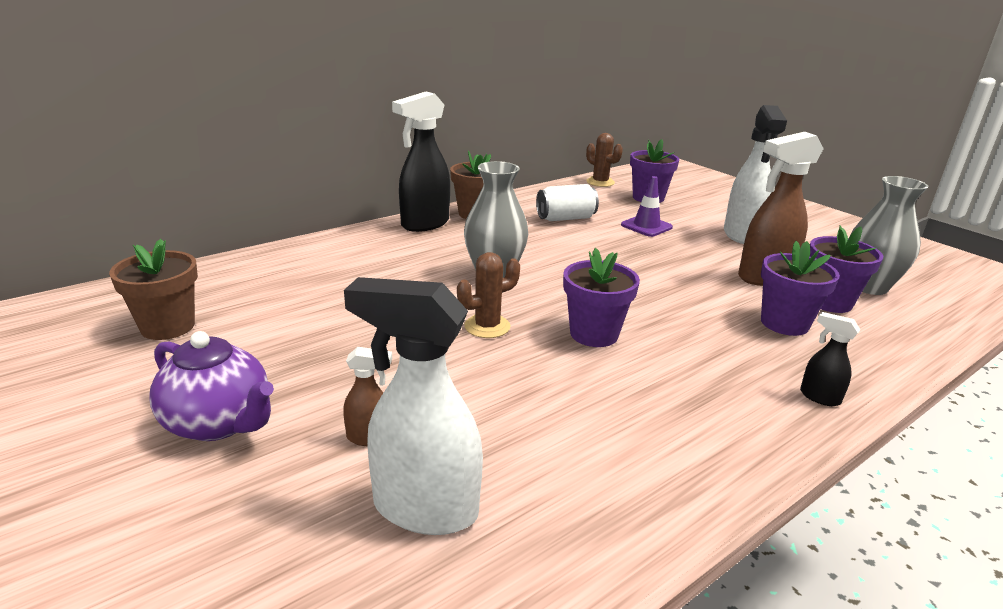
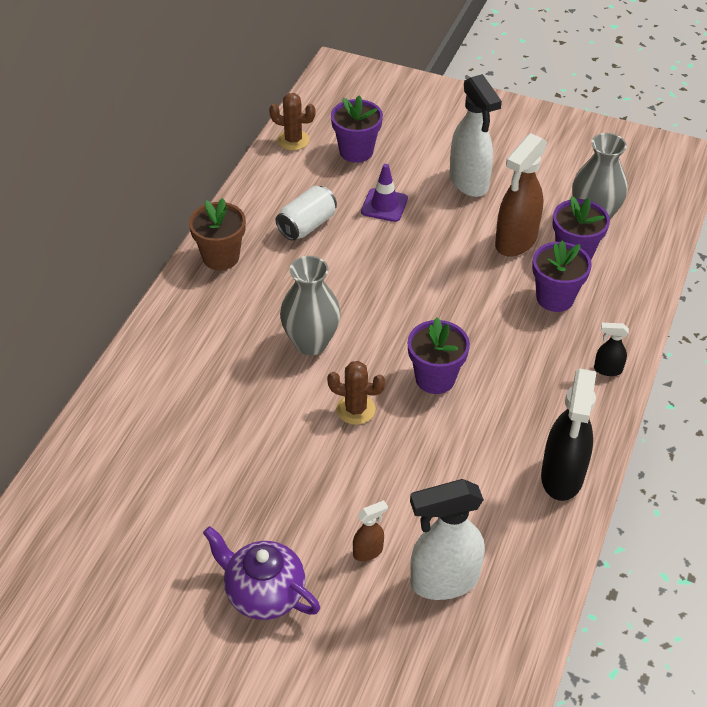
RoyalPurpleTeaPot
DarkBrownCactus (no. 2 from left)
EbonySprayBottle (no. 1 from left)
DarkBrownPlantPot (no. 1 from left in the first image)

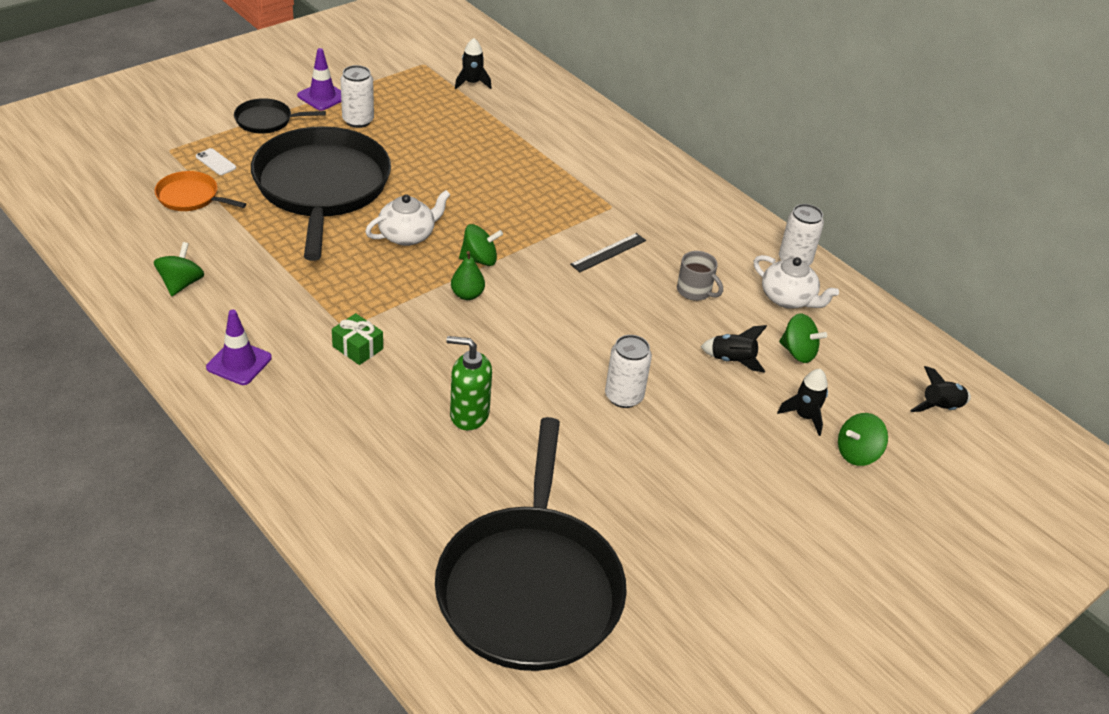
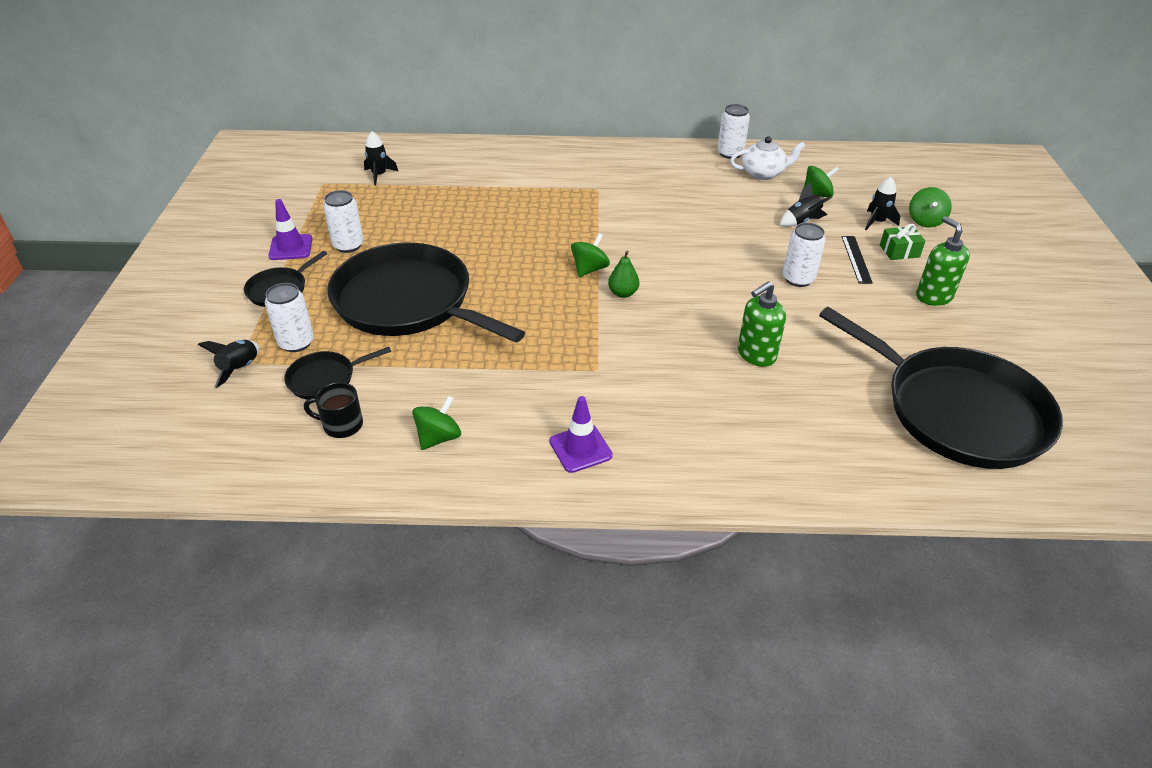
EbonySpaceship (no. 1 from left)
PureWhiteCan (no. 1 from left)
EbonyFryingPan (no. 2 from left)
EbonyTeaMug
GreenToyTop (no. 1 from left)
EbonyMeasuringStick
GreenGift
GreenSoapPump (no. 2 from left)
PureWhiteTeaPot (no. 1 from left in the first image)
GrayTeaMug

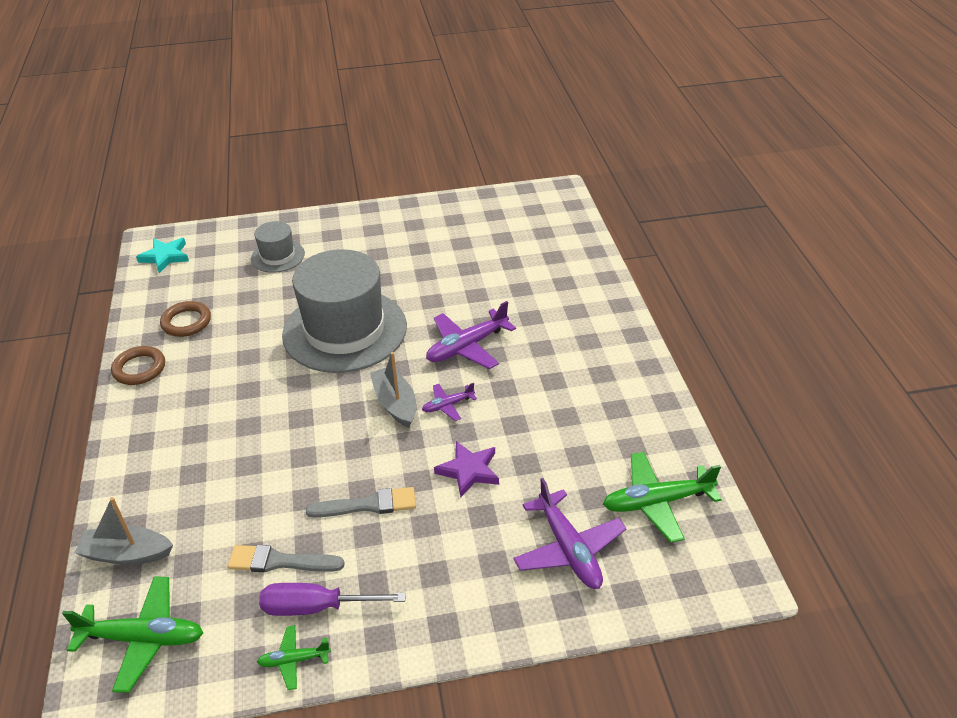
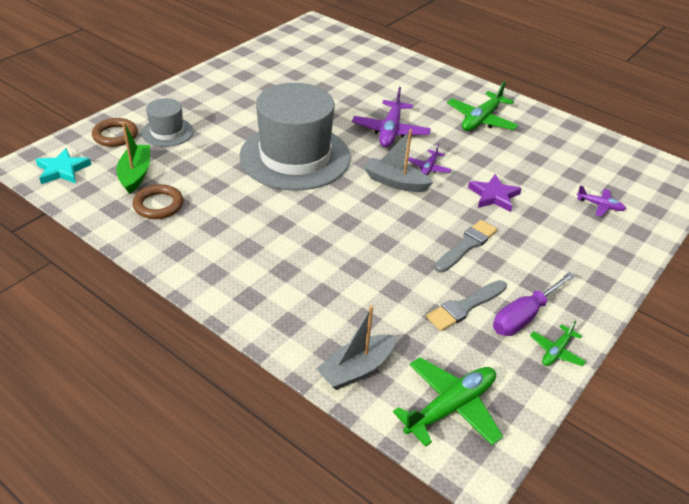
DarkBrownTorus (no. 1 from left)
GreenSailboat
GreenToyPlane (no. 2 from left)
RoyalPurpleToyPlane (no. 3 from left)

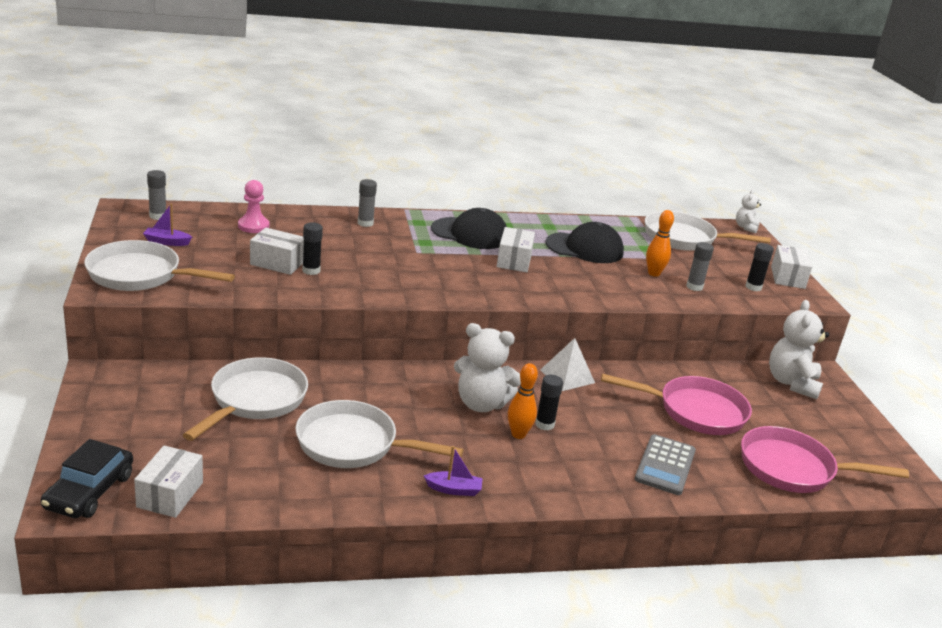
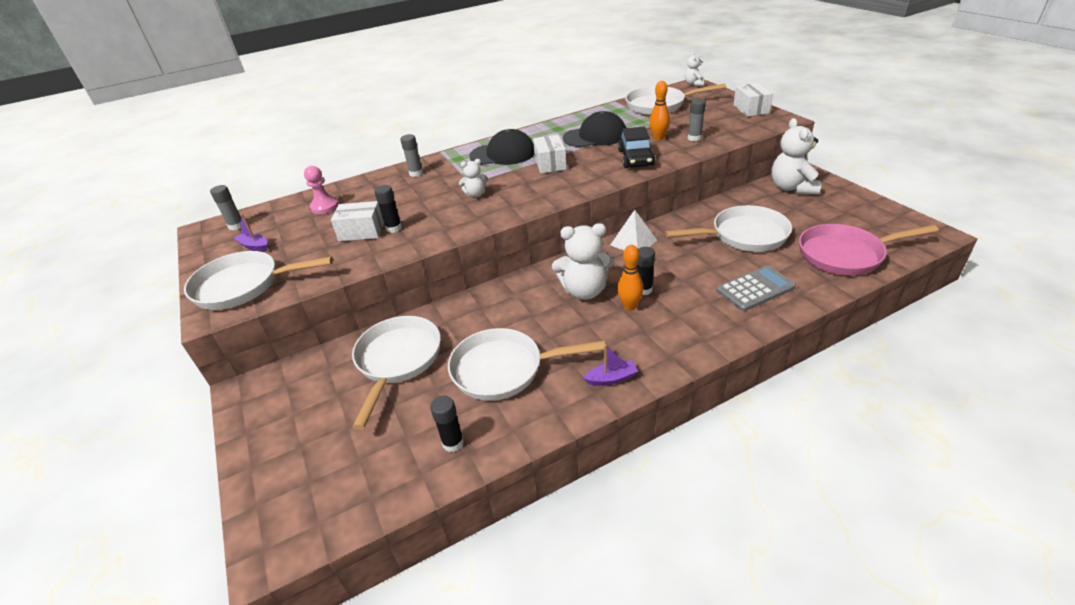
RoyalPurpleSailboat (no. 1 from left)
EbonyGlueStick (no. 2 from left)
PureWhiteTeddy (no. 1 from left)
EbonyToyCar
PureWhiteFryingPan (no. 5 from left)
GrayCalculator
PureWhitePackage (no. 1 from left in the first image)

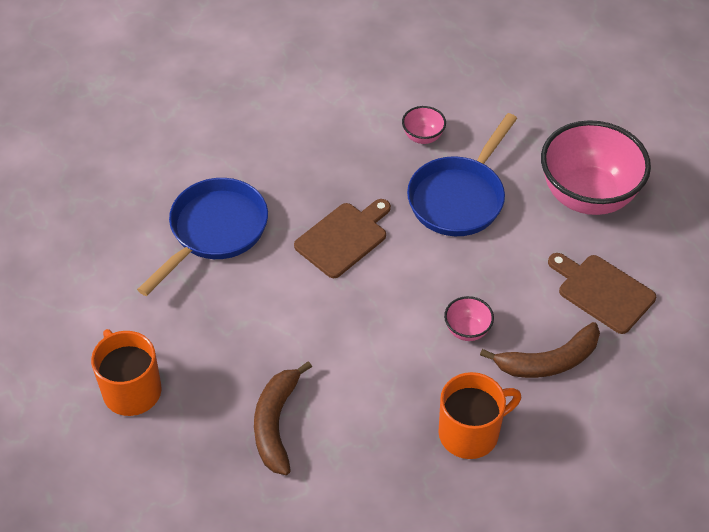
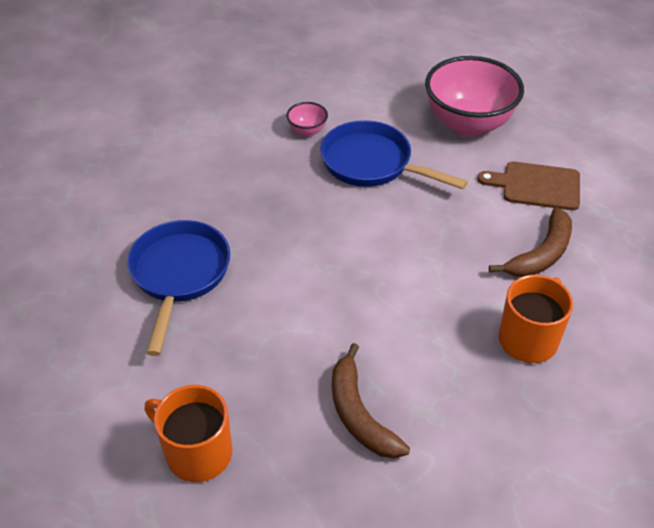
CobaltFryingPan (no. 2 from left)
DarkBrownBreadBoard (no. 1 from left in the first image)
PinkServingBowl (no. 2 from left in the first image)

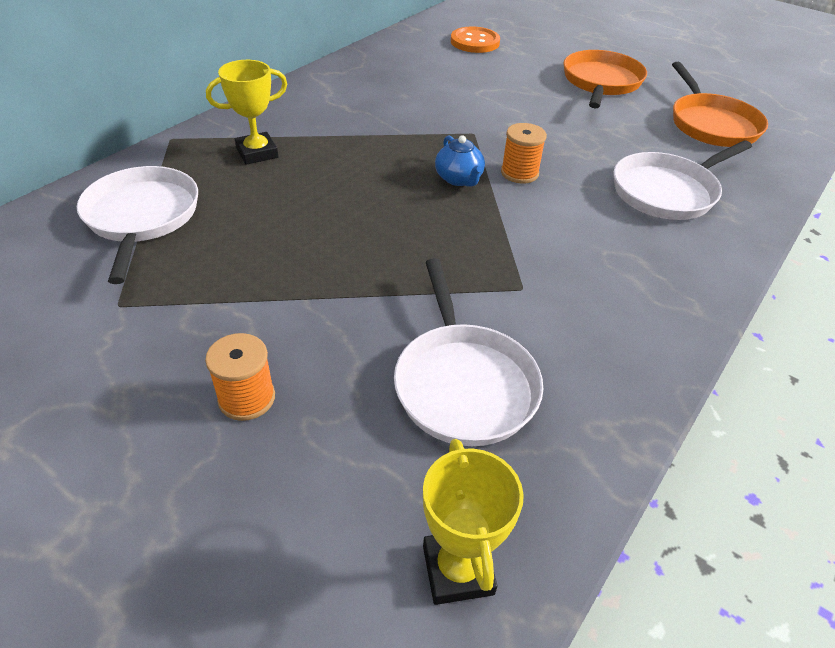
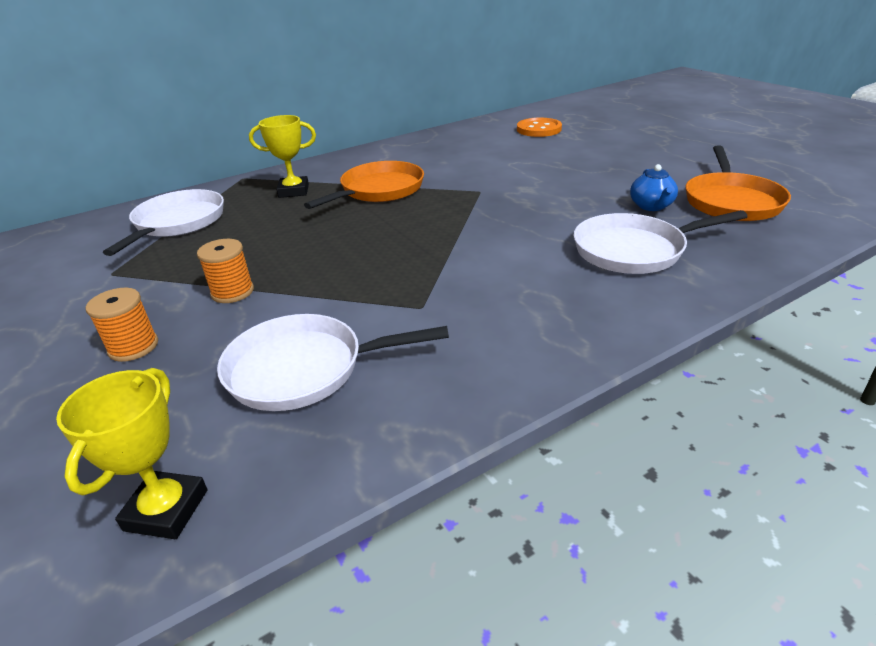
OrangeReelOfThread (no. 2 from left)
PureWhiteFryingPan (no. 2 from left)
OrangeFryingPan (no. 1 from left)
CobaltTeaPot

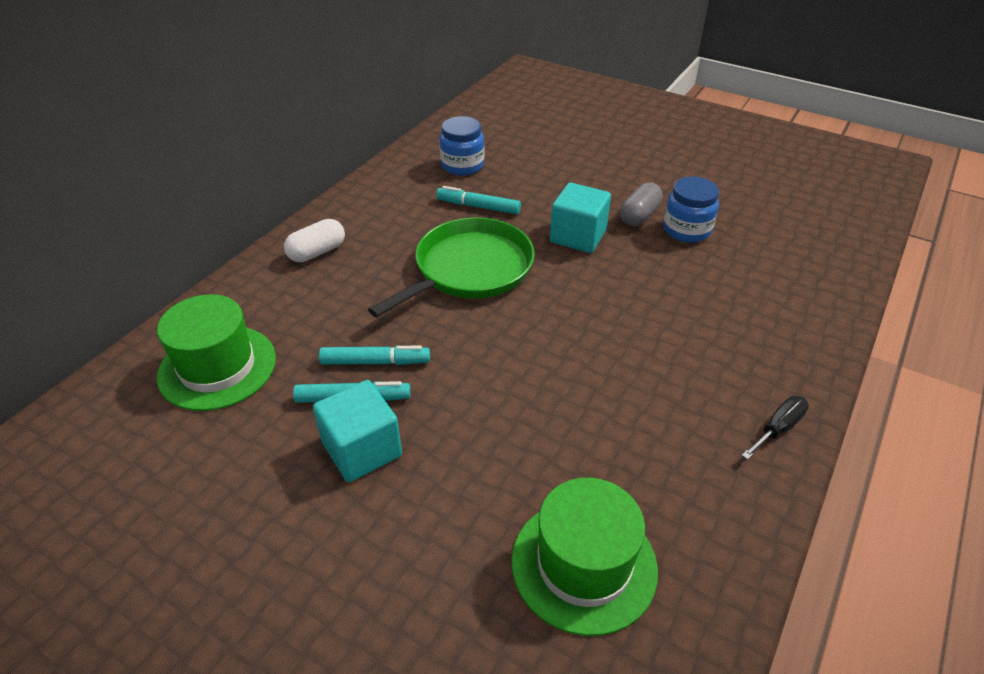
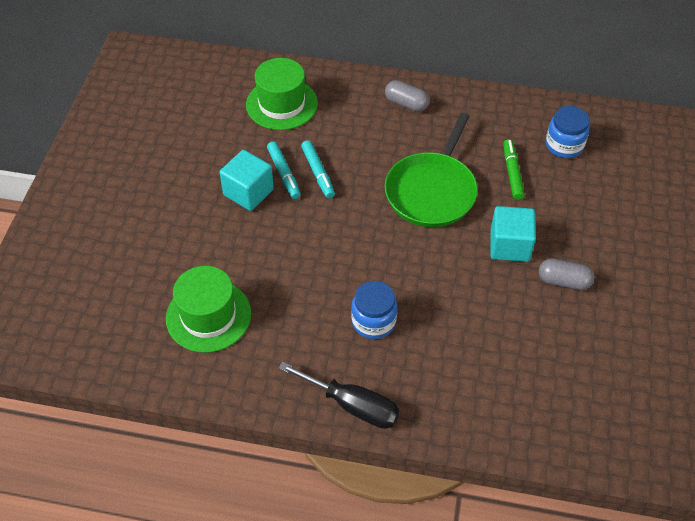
EbonyHandScrewdriver
CobaltJar (no. 1 from left)
GrayPill (no. 1 from left)
GreenFryingPan
GreenMarker

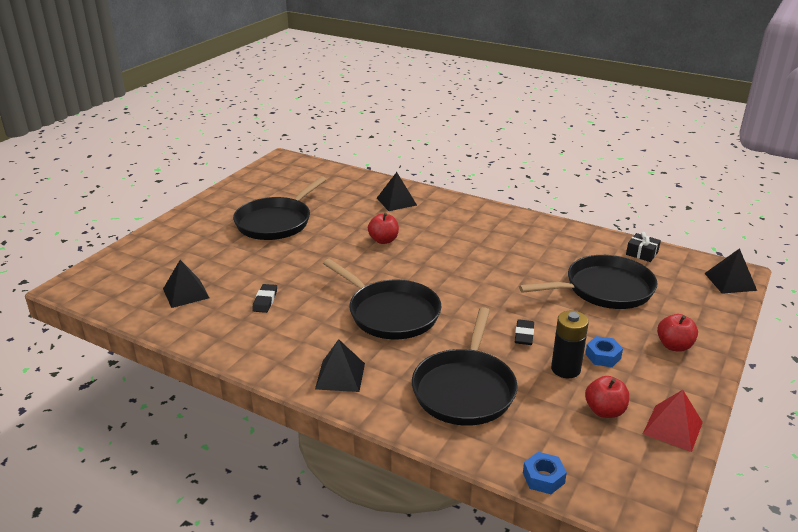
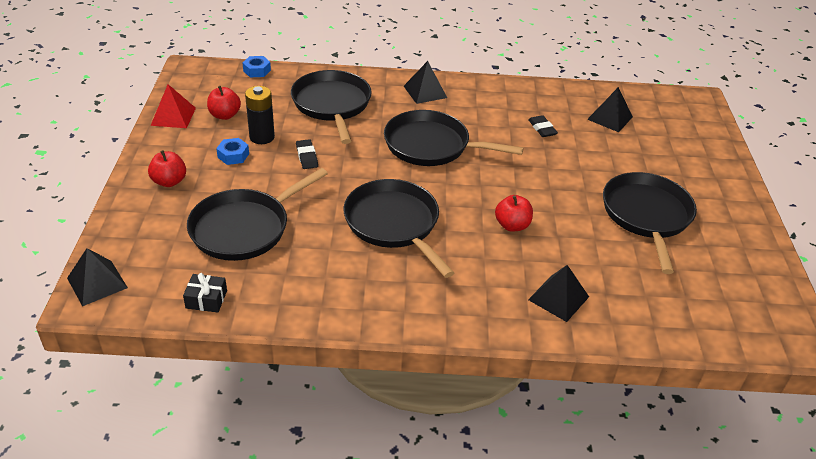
EbonyFryingPan (no. 3 from left)

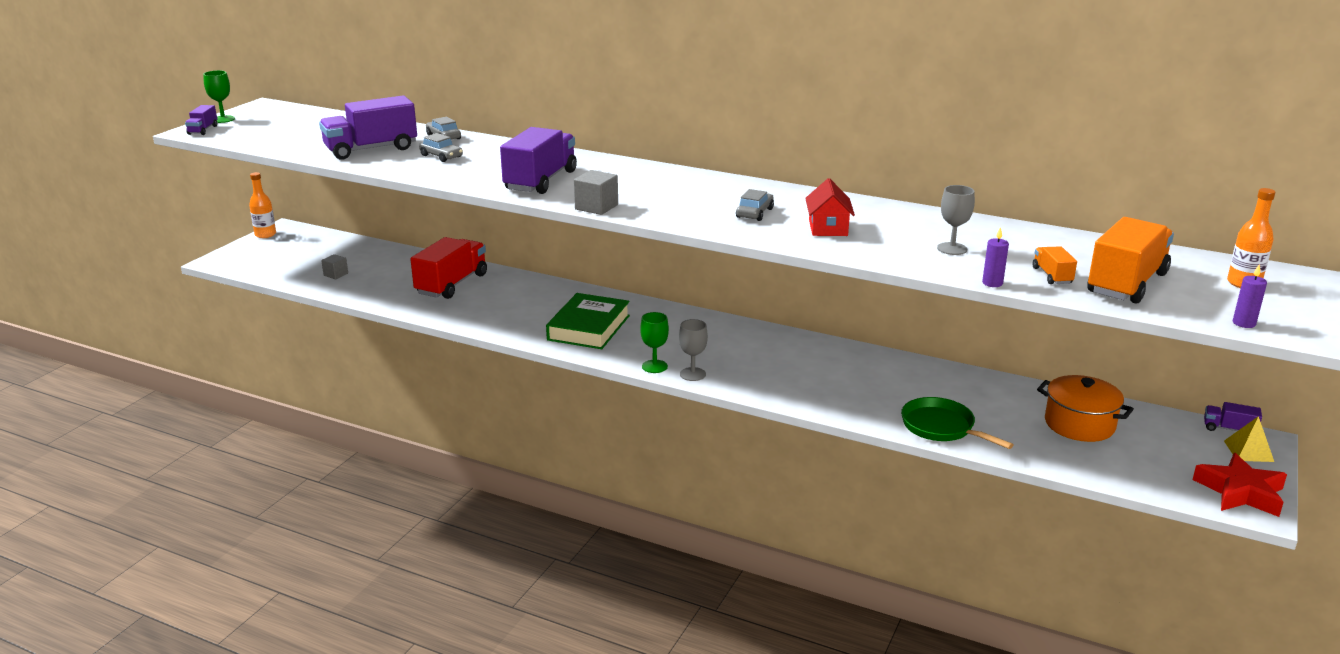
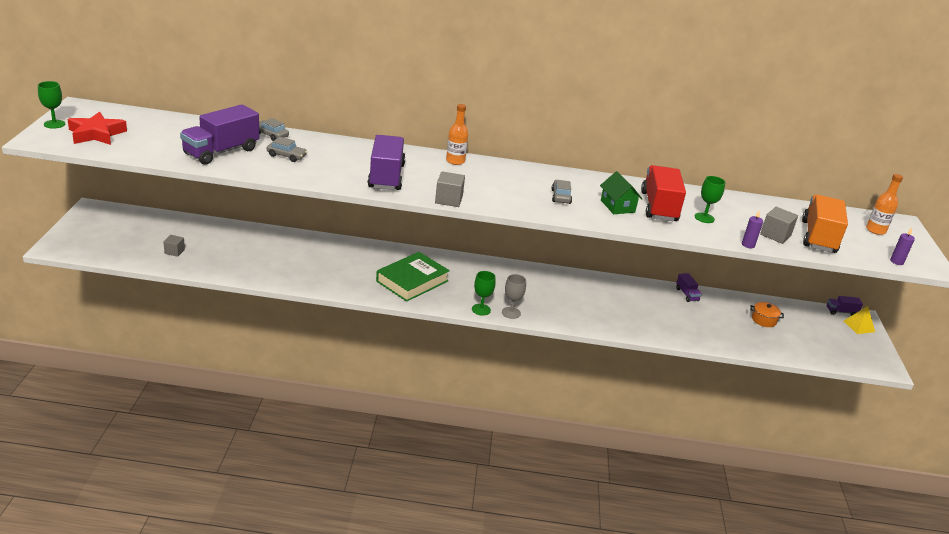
RedFivePointedStar
GreenHardcover
OrangeFlask (no. 1 from left)
GreenCottage
RedTruck
RoyalPurpleTruck (no. 3 from left)
GreenChalice (no. 3 from left)
OrangeCookingPot
GraySolidCube (no. 3 from left)
GreenFryingPan

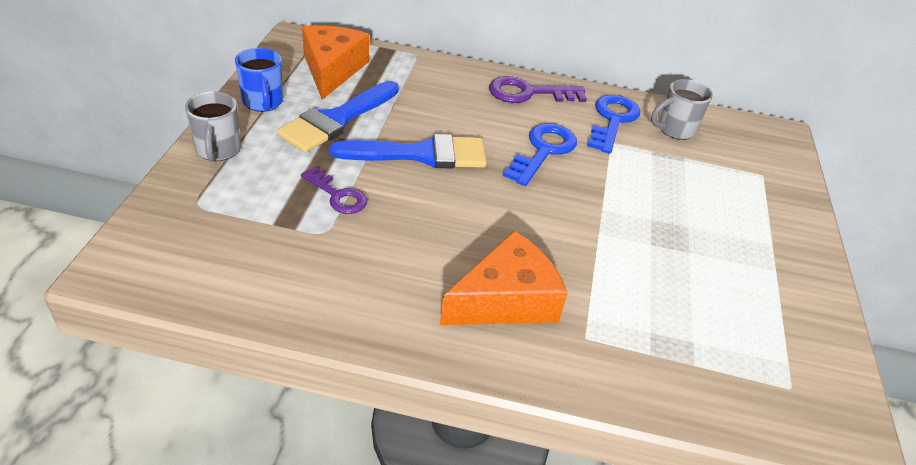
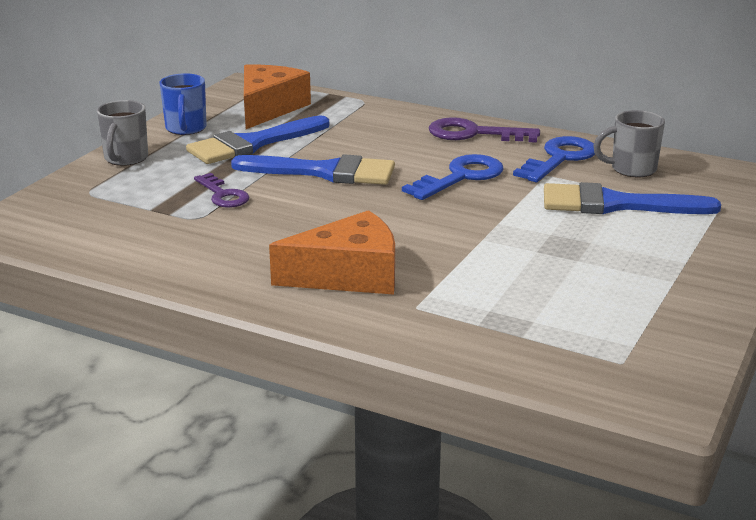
CobaltPaintbrush (no. 3 from left)

